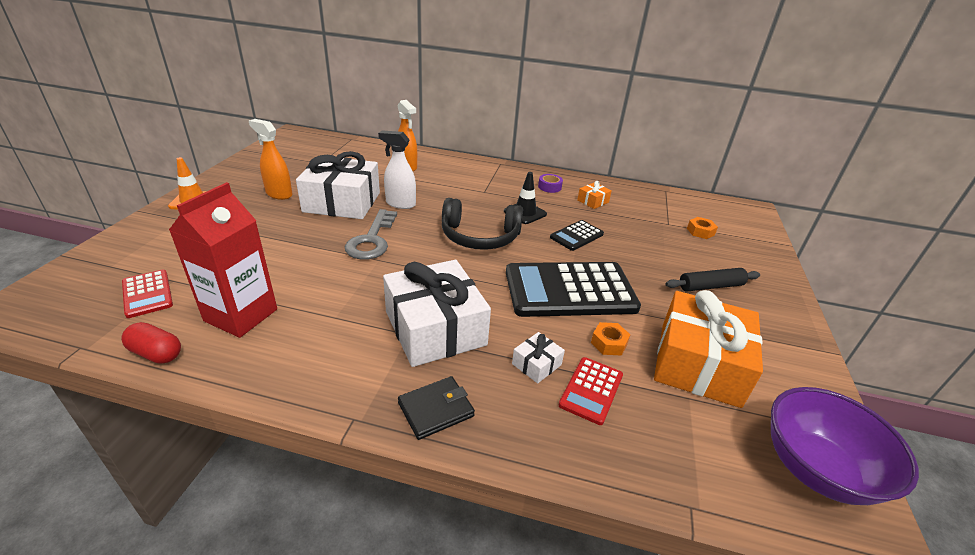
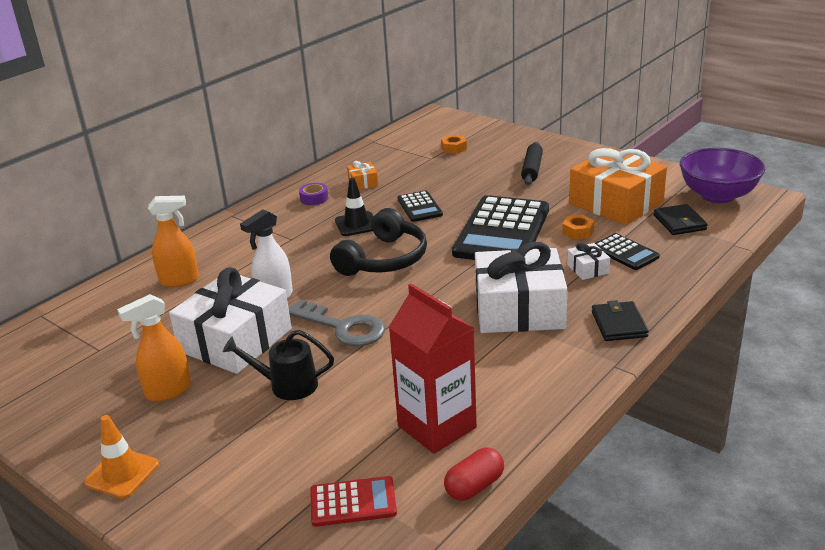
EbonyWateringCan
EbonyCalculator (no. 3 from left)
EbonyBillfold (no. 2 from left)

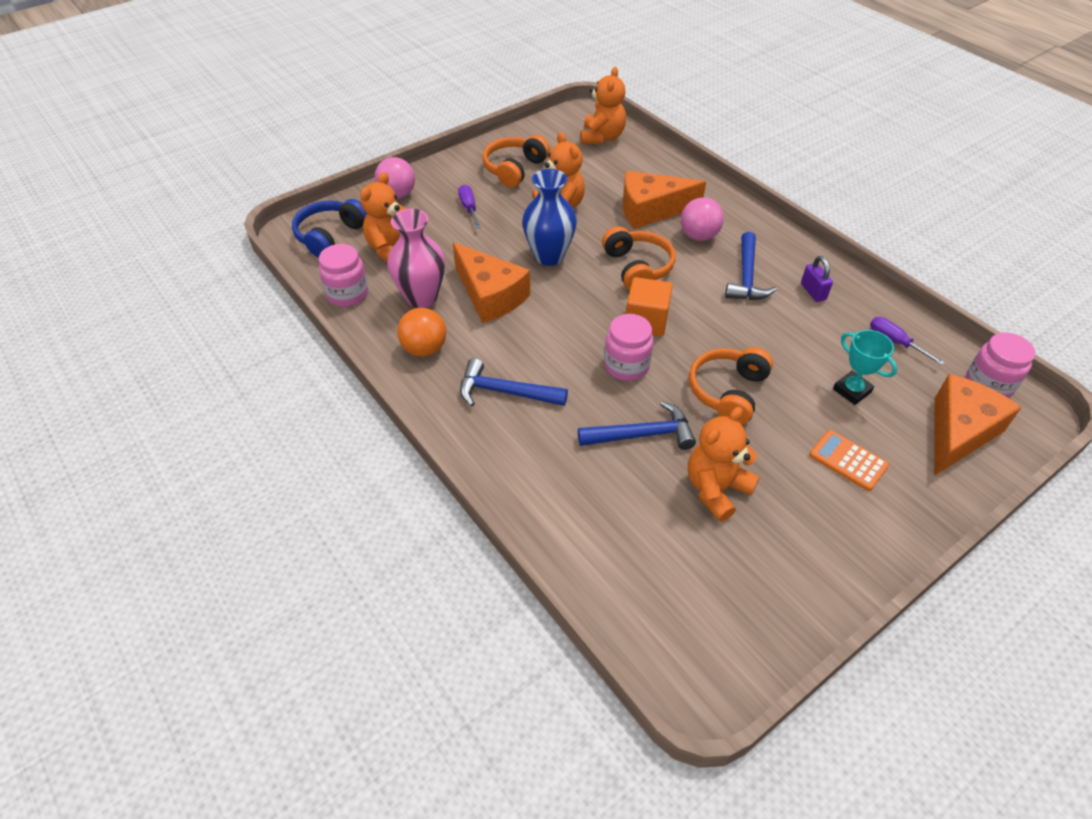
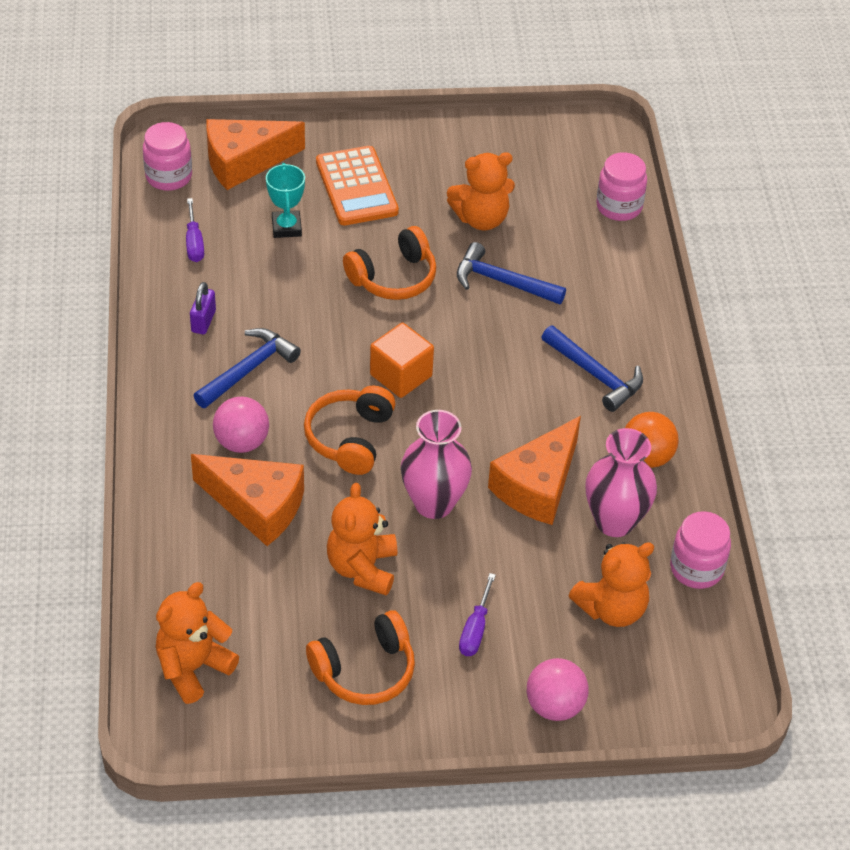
OrangeCalculator
PinkTallVase (no. 1 from left)
OrangePieceOfCheese (no. 3 from left)
PinkJar (no. 2 from left)
CobaltOverEarHeadphones

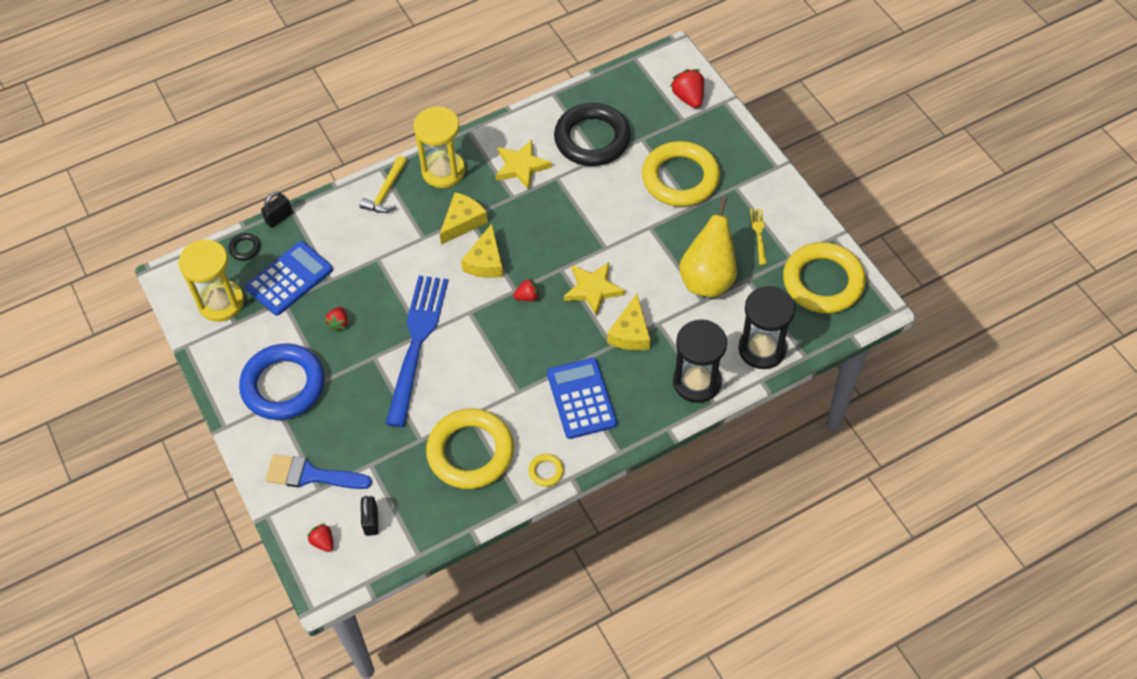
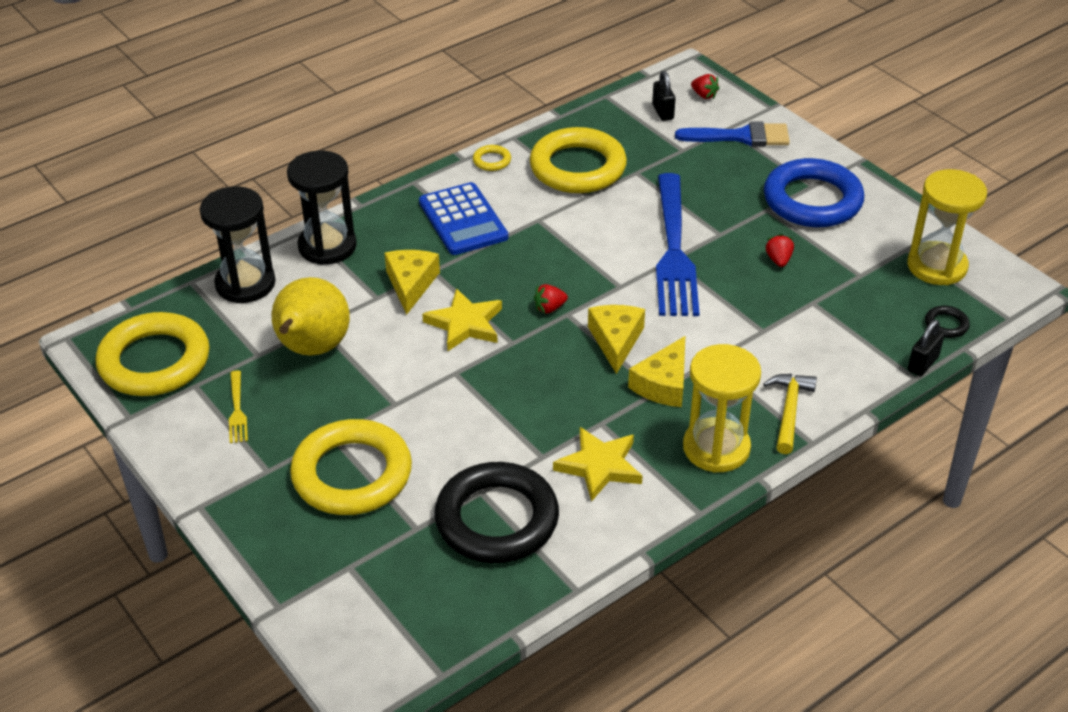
CobaltCalculator (no. 1 from left in the first image)
RedBerry (no. 4 from left in the first image)

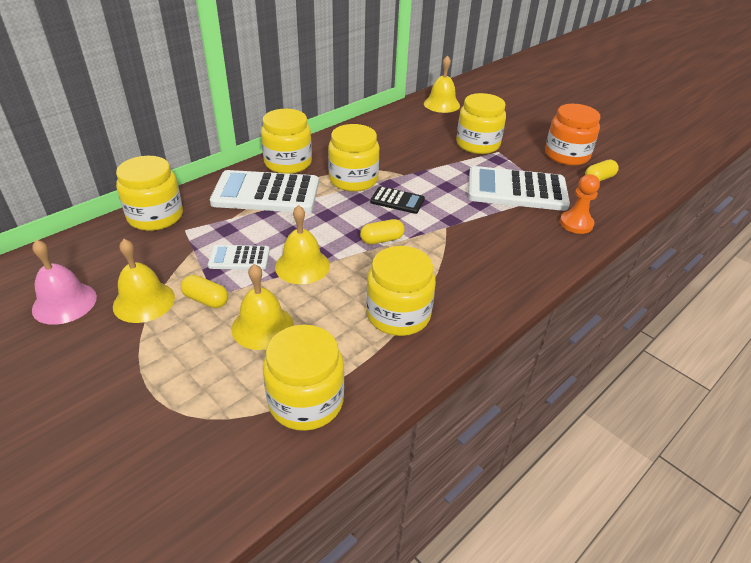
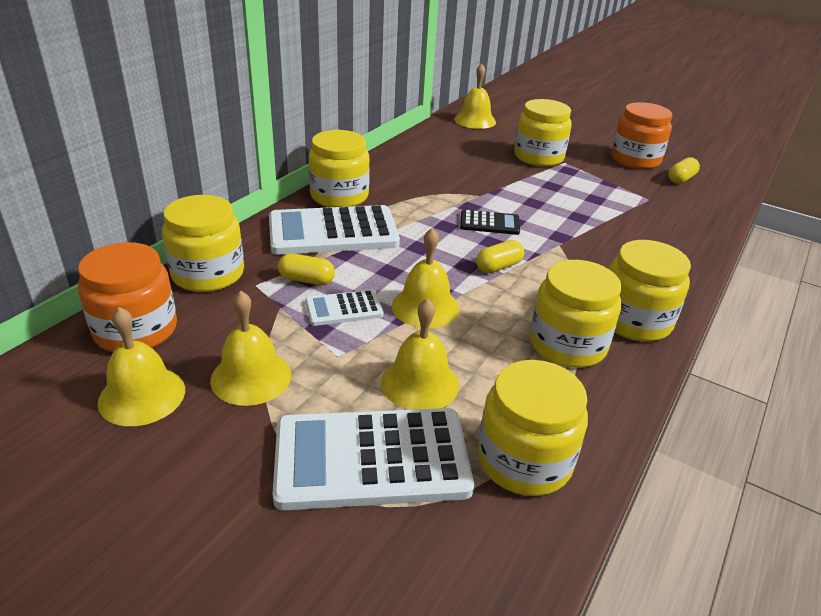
OrangeJar (no. 1 from left)
GoldenSchoolBell (no. 1 from left)
PureWhiteCalculator (no. 3 from left)
GoldenPill (no. 1 from left)
GoldenJar (no. 6 from left)
OrangePawn

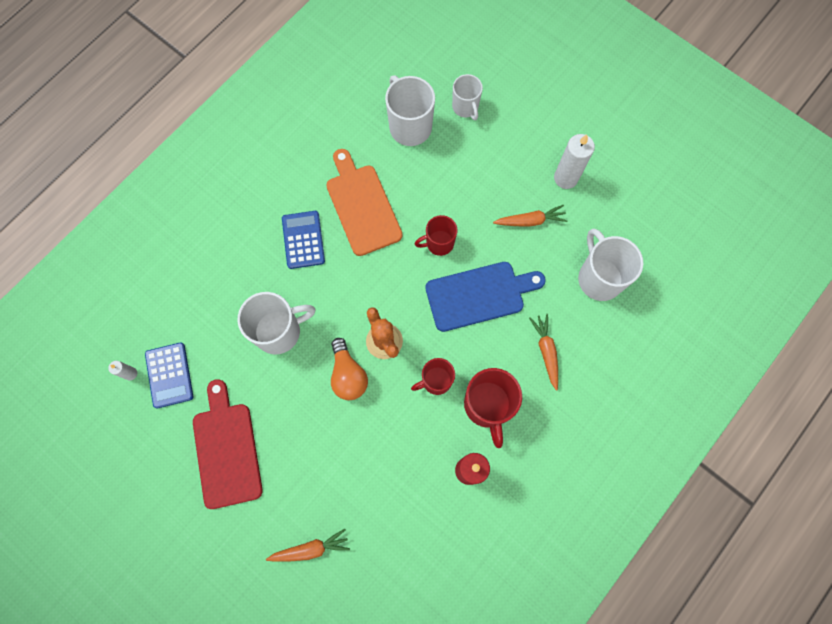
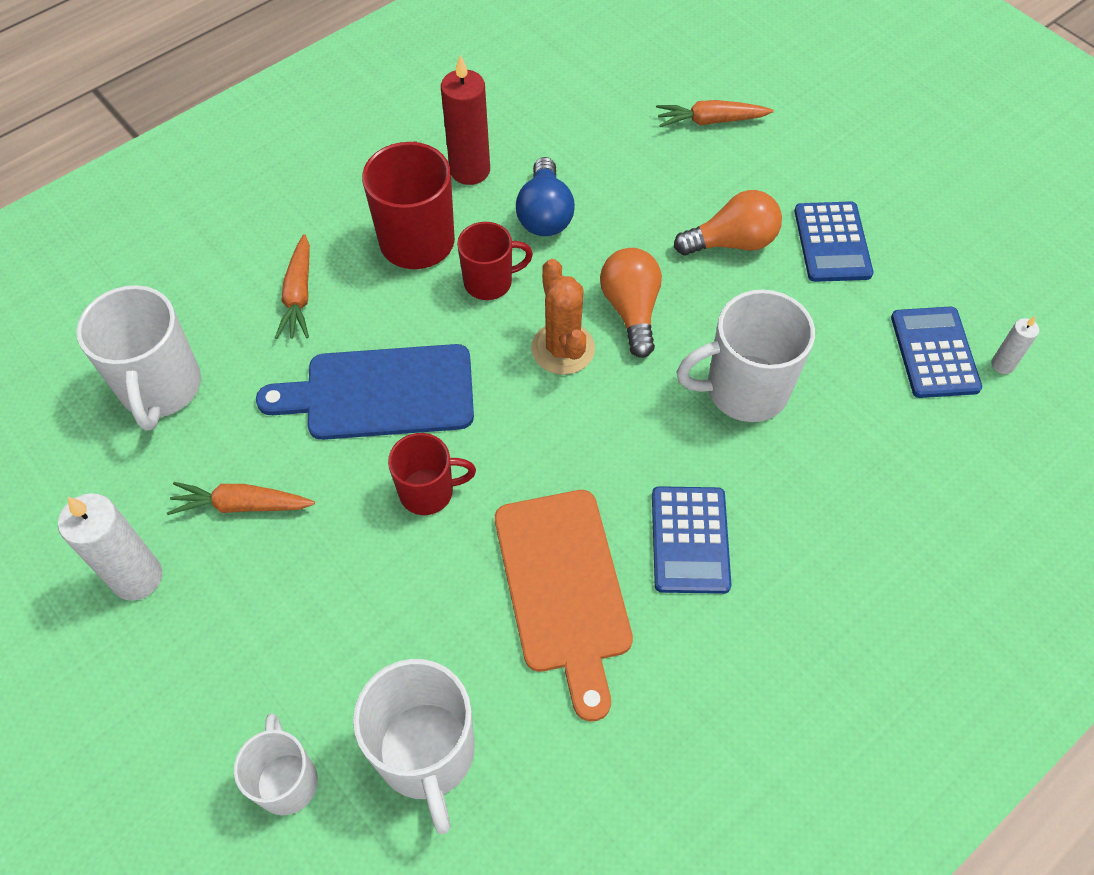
CobaltBulb
OrangeBulb (no. 2 from left)
CobaltCalculator (no. 2 from left)

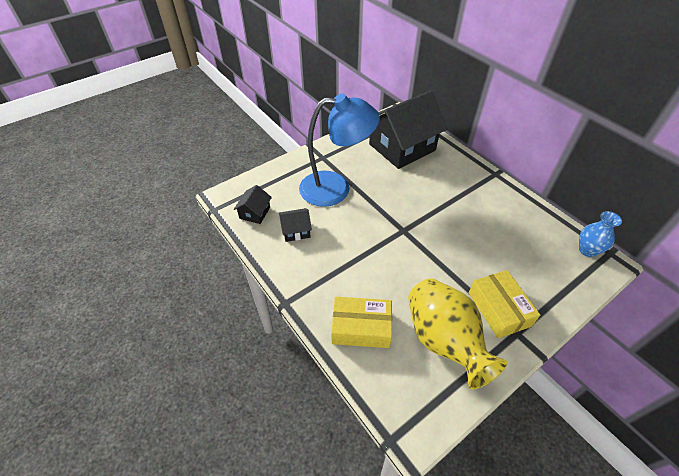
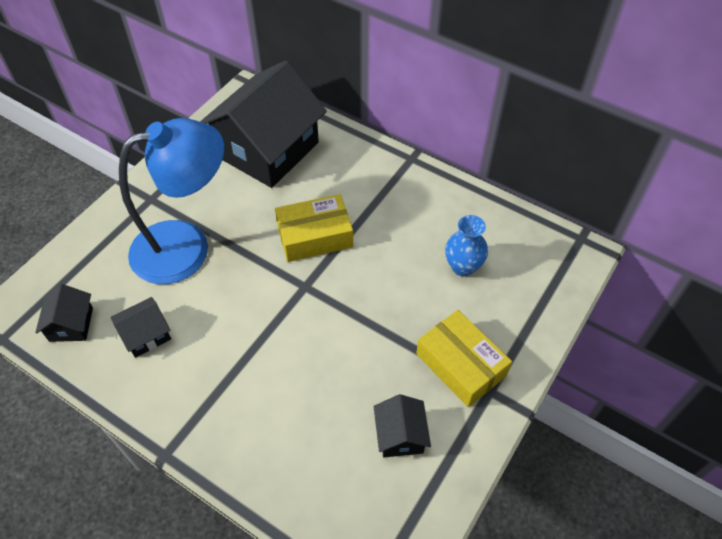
GoldenPackage (no. 1 from left)
EbonyCottage (no. 4 from left)
CobaltTallVase

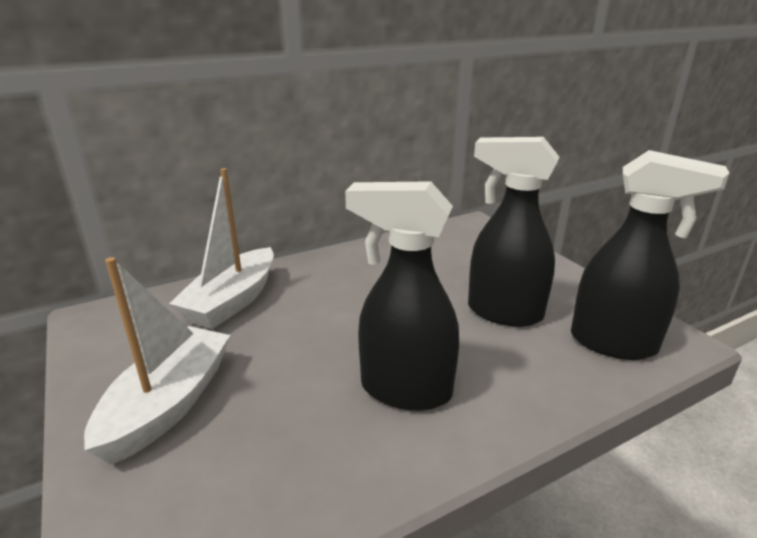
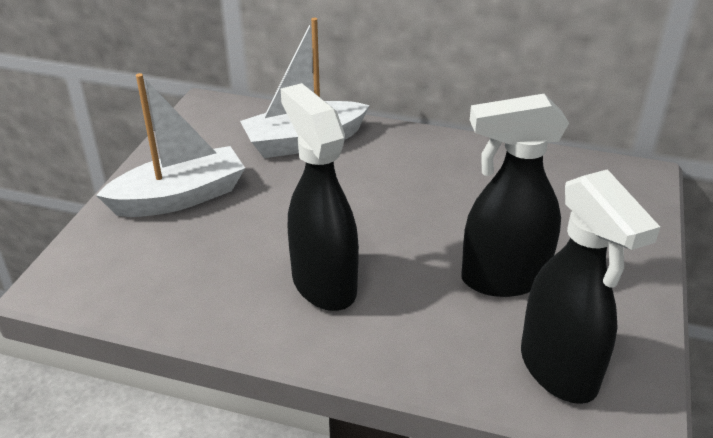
EbonySprayBottle (no. 2 from left)

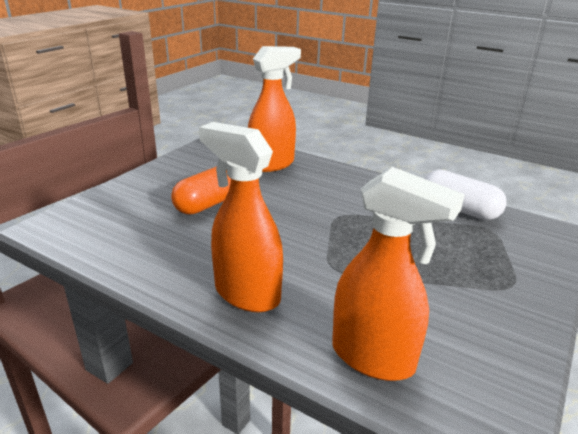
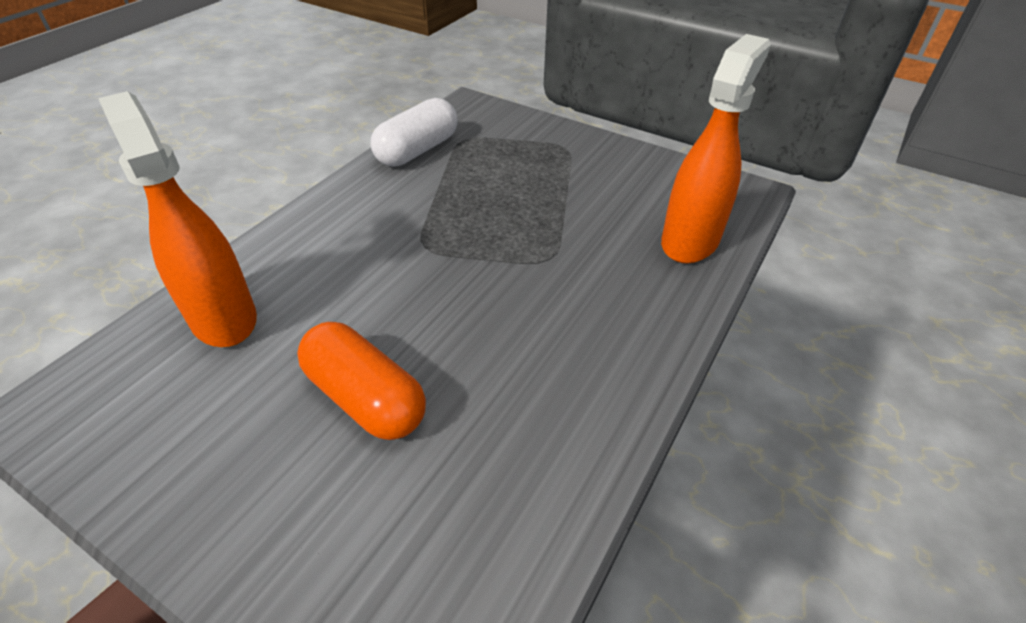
OrangeSprayBottle (no. 1 from left in the first image)

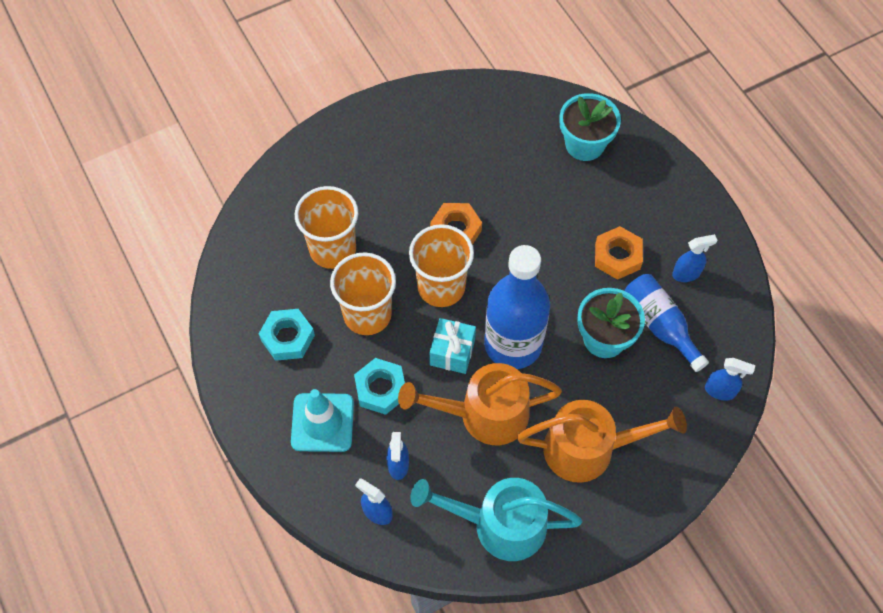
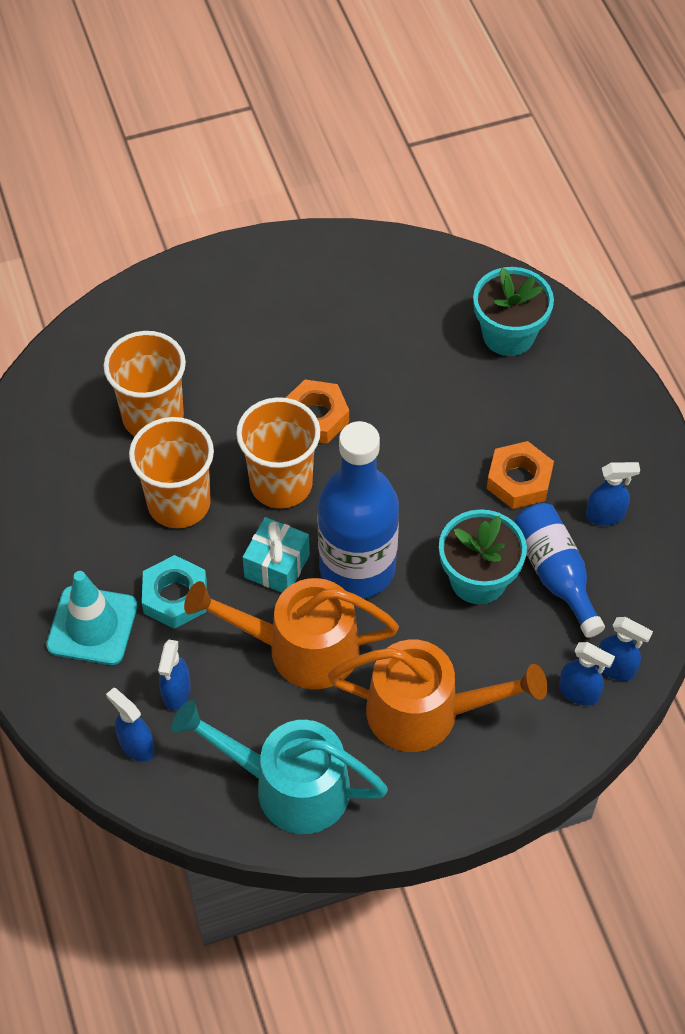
CobaltSprayBottle (no. 3 from left)
TealHexNut (no. 1 from left in the first image)

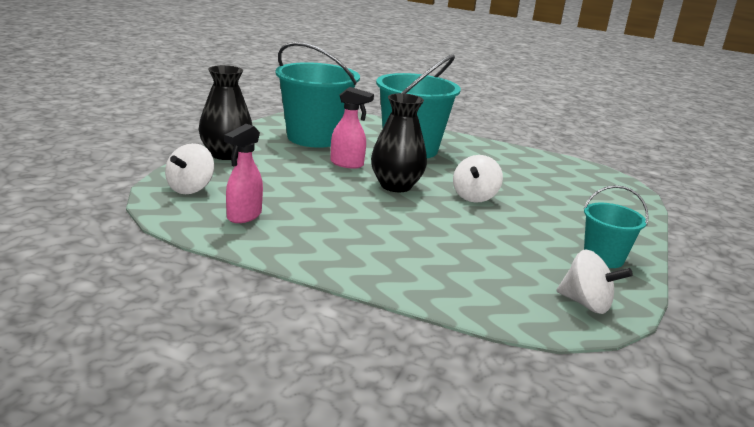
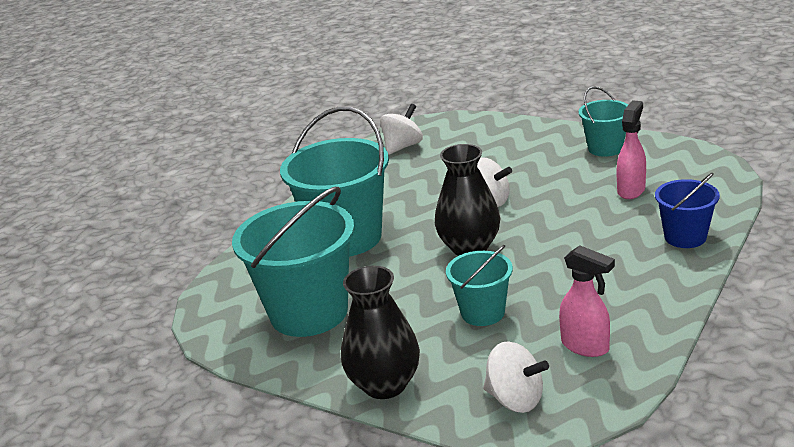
PureWhiteToyTop (no. 1 from left)
TealBucket (no. 3 from left)
PinkSprayBottle (no. 2 from left)
CobaltBucket

